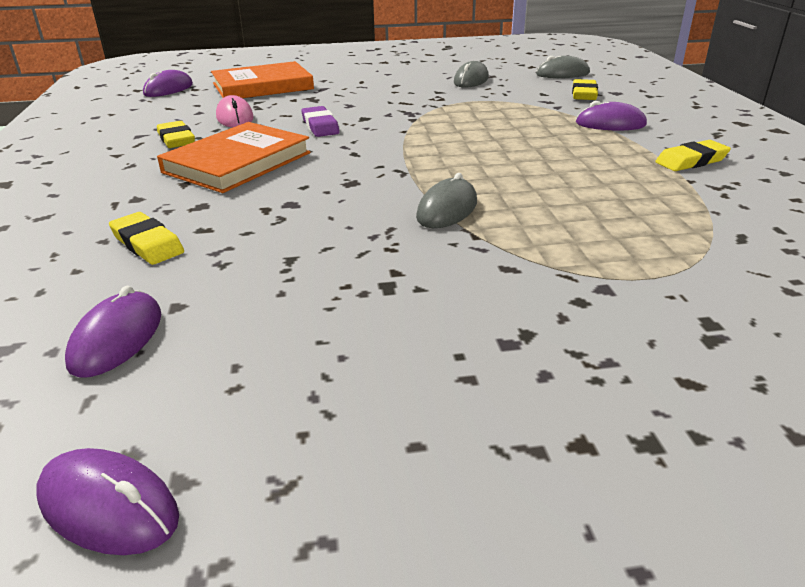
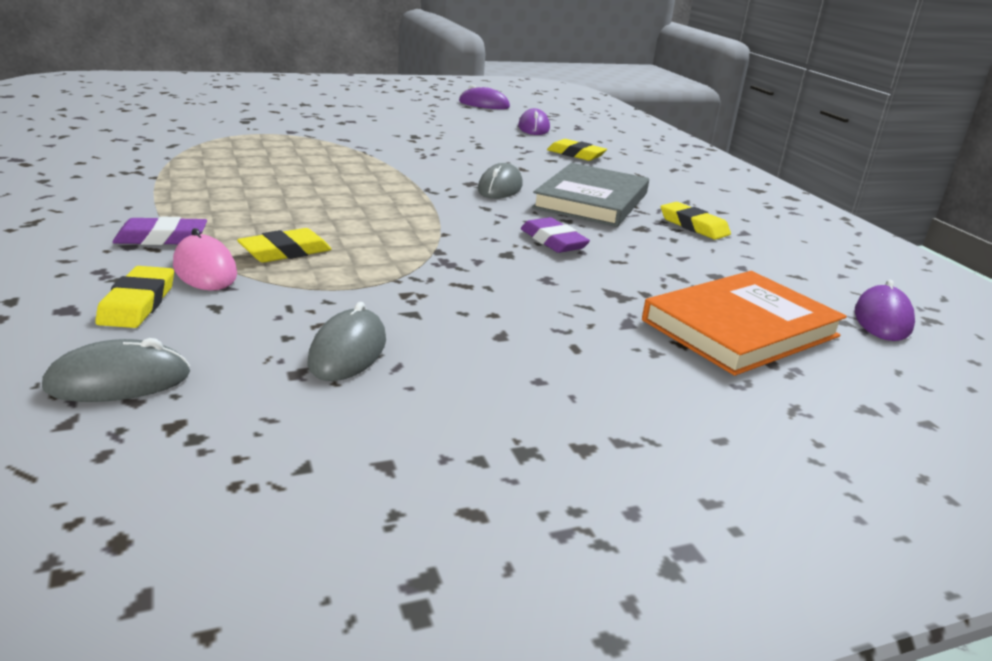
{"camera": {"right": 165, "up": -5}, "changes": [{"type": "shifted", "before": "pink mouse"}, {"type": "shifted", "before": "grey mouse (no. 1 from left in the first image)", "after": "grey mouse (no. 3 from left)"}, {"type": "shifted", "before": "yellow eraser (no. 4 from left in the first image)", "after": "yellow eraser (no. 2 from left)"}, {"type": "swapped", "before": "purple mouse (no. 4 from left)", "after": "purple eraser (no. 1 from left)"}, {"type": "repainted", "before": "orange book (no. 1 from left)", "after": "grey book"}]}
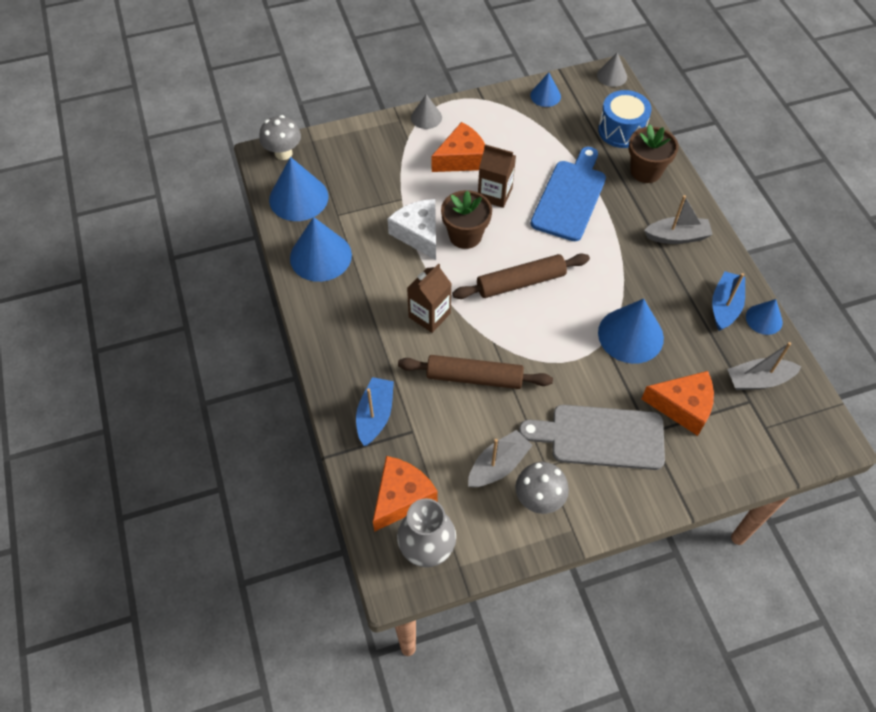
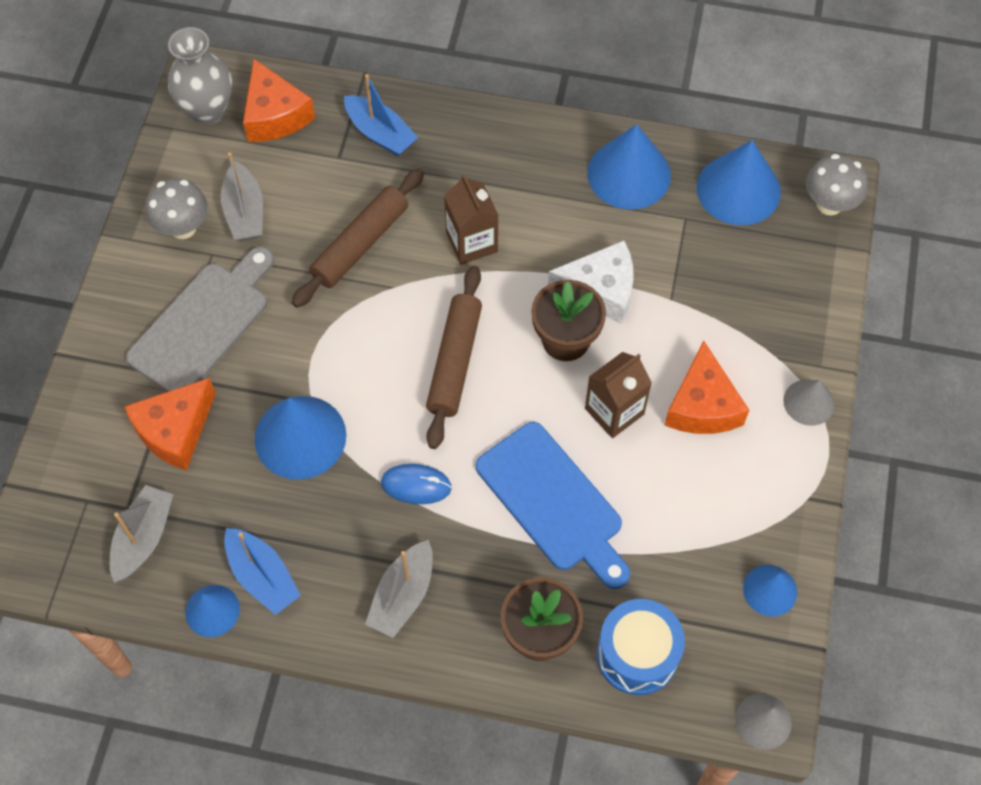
{"camera": {"right": 120, "up": 5}, "changes": [{"type": "new", "after": "blue mouse"}]}
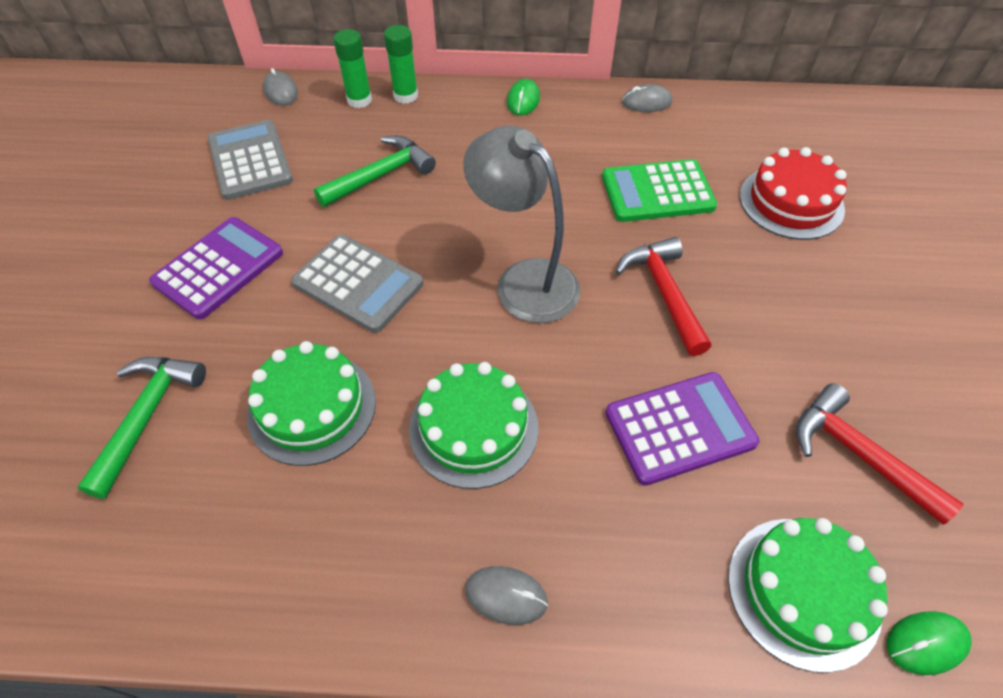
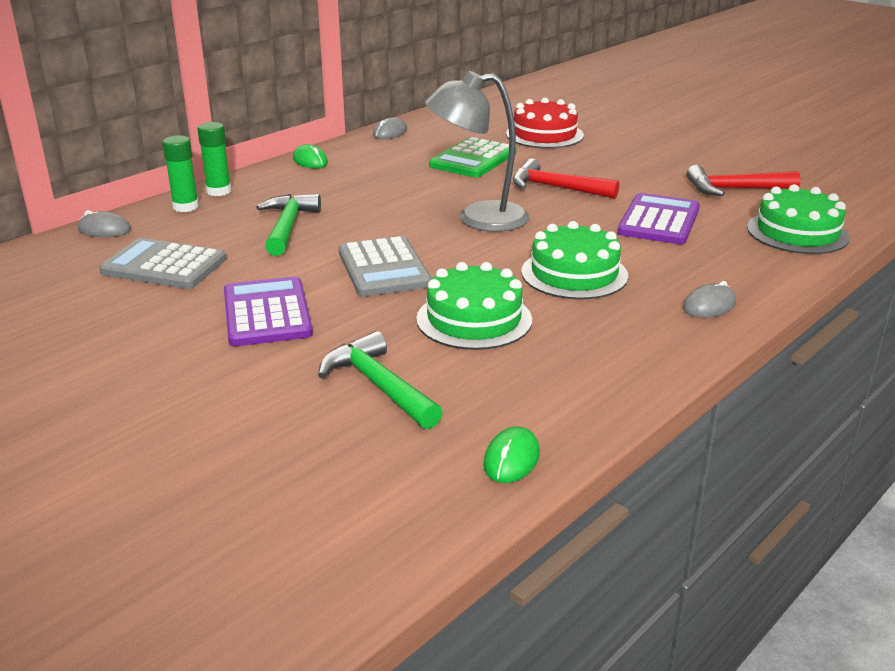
{"camera": {"right": -50, "up": -25}, "changes": [{"type": "shifted", "before": "green mouse (no. 2 from left)"}, {"type": "rotated", "before": "grey calculator (no. 2 from left)", "turn": 90}]}
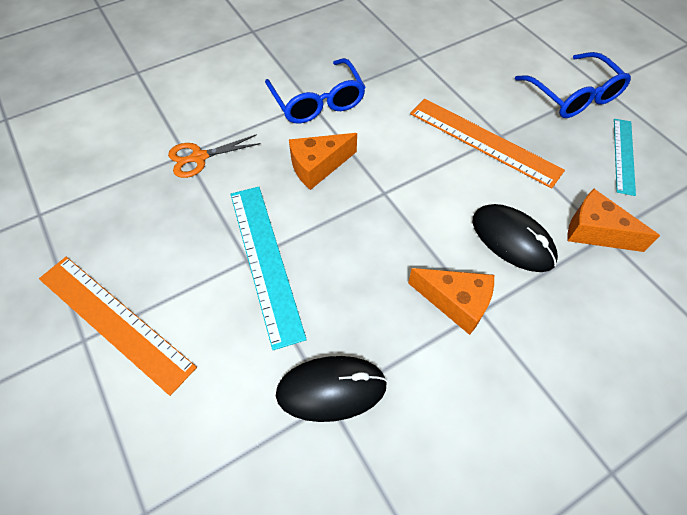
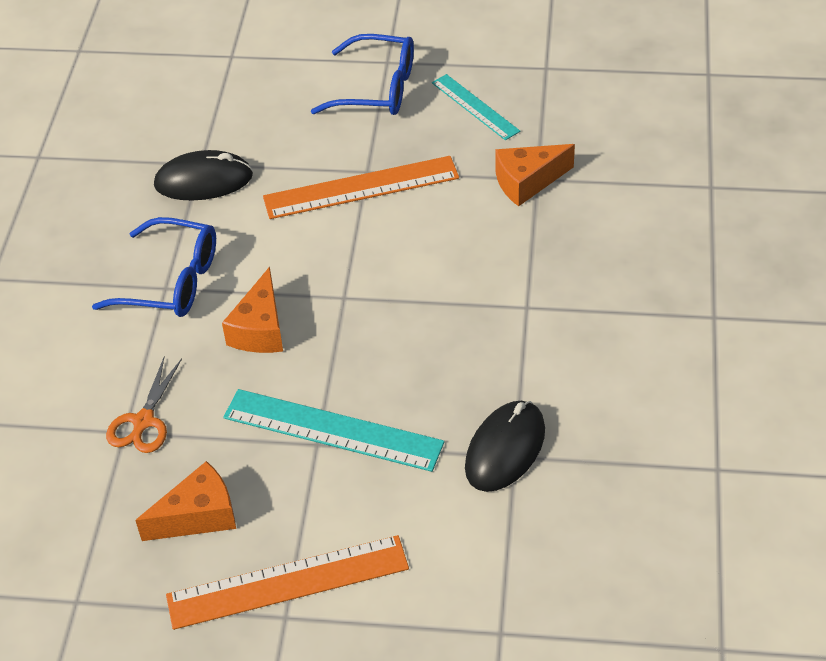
{"camera": {"right": -50, "up": -10}, "changes": [{"type": "shifted", "before": "orange cheese (no. 2 from left in the first image)", "after": "orange cheese (no. 1 from left)"}, {"type": "shifted", "before": "black mouse (no. 2 from left in the first image)", "after": "black mouse (no. 1 from left)"}]}
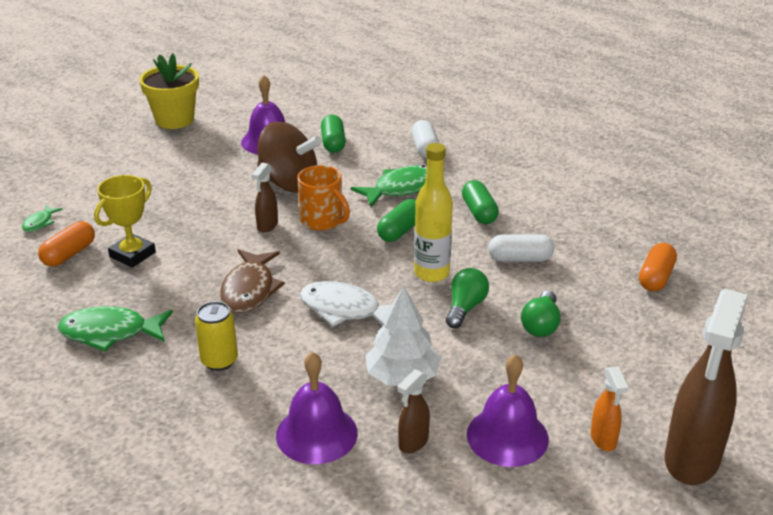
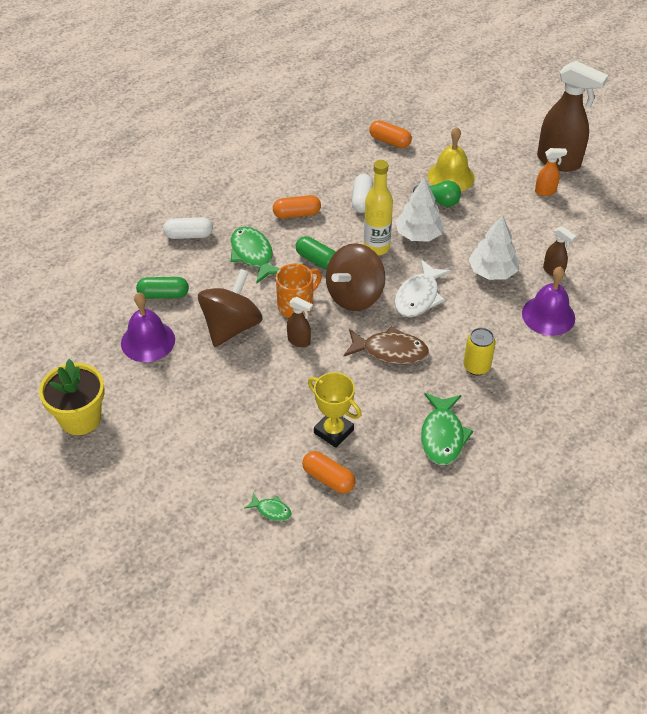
{"camera": {"right": -85, "up": 15}, "changes": [{"type": "gone", "before": "purple bell (no. 3 from left)"}, {"type": "new", "after": "brown spinning top (no. 2 from left)"}, {"type": "new", "after": "yellow bell"}, {"type": "swapped", "before": "green light bulb (no. 1 from left)", "after": "white tree (no. 1 from left)"}, {"type": "repainted", "before": "green capsule (no. 3 from left)", "after": "orange capsule (no. 1 from left)"}]}
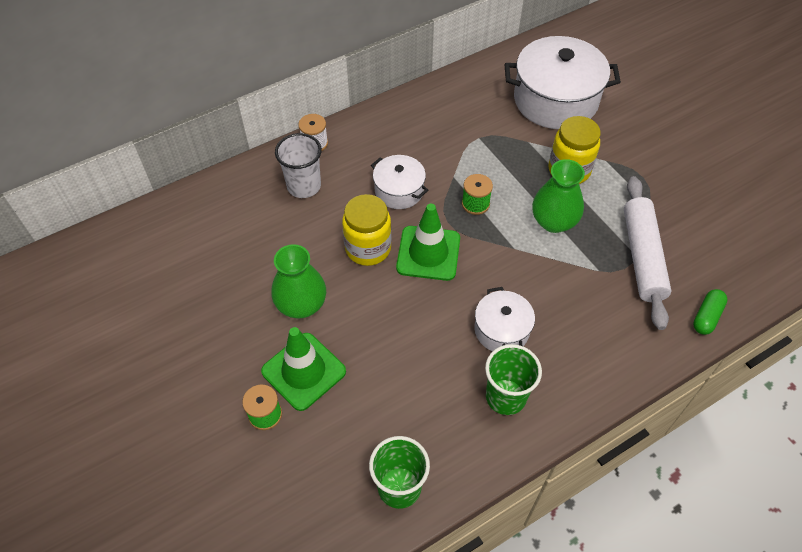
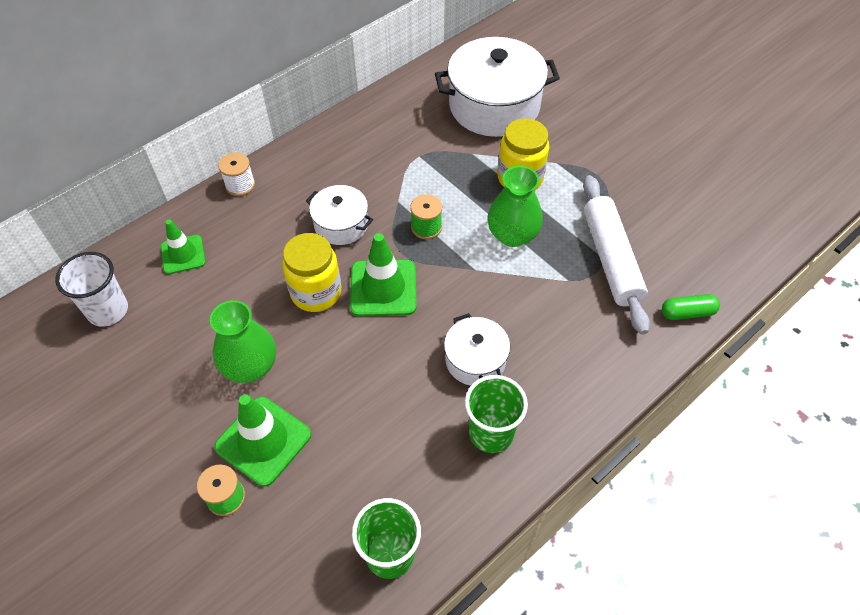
{"camera": {"right": -10, "up": 0}, "changes": [{"type": "new", "after": "green traffic cone (no. 1 from left)"}, {"type": "shifted", "before": "white cup"}, {"type": "rotated", "before": "green capsule", "turn": 60}]}
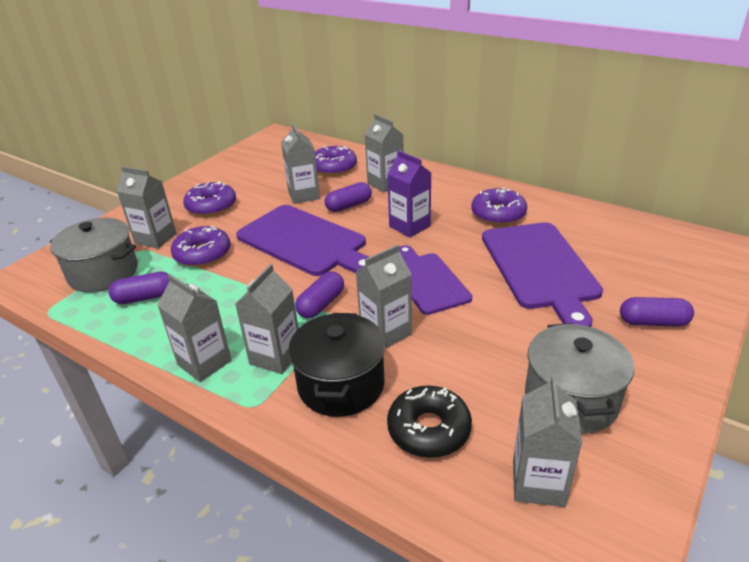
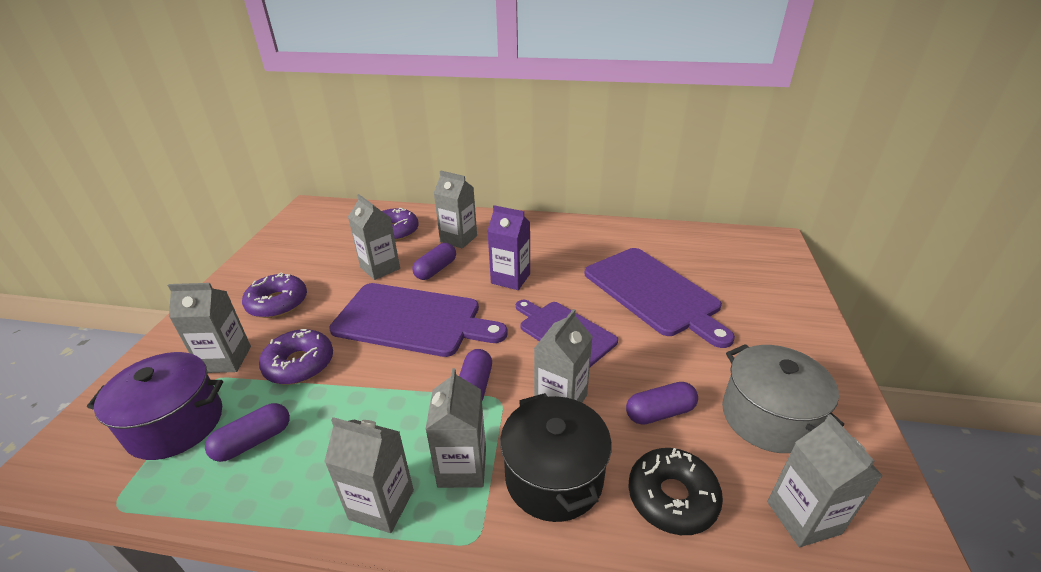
{"camera": {"right": -25, "up": 0}, "changes": [{"type": "gone", "before": "purple donut (no. 4 from left)"}, {"type": "shifted", "before": "purple capsule (no. 4 from left)"}, {"type": "repainted", "before": "grey pot (no. 1 from left)", "after": "purple pot"}]}
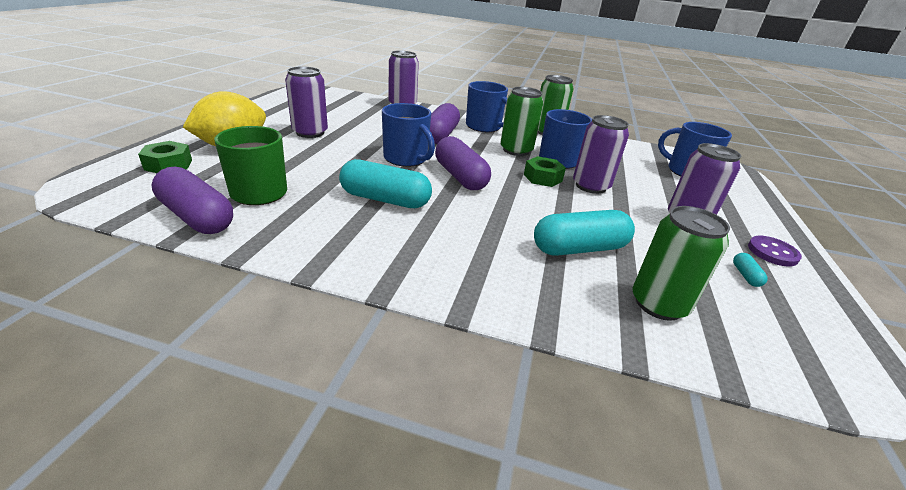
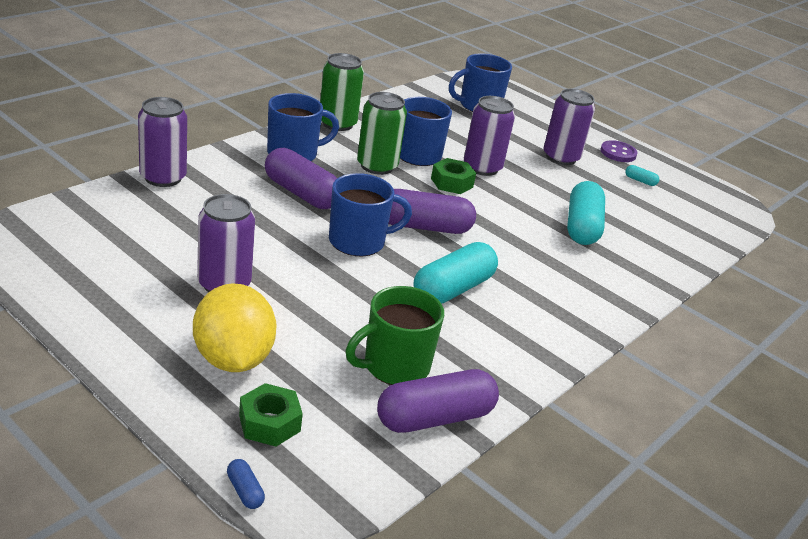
{"camera": {"right": -65, "up": 0}, "changes": [{"type": "gone", "before": "green can (no. 3 from left)"}, {"type": "new", "after": "blue capsule"}]}
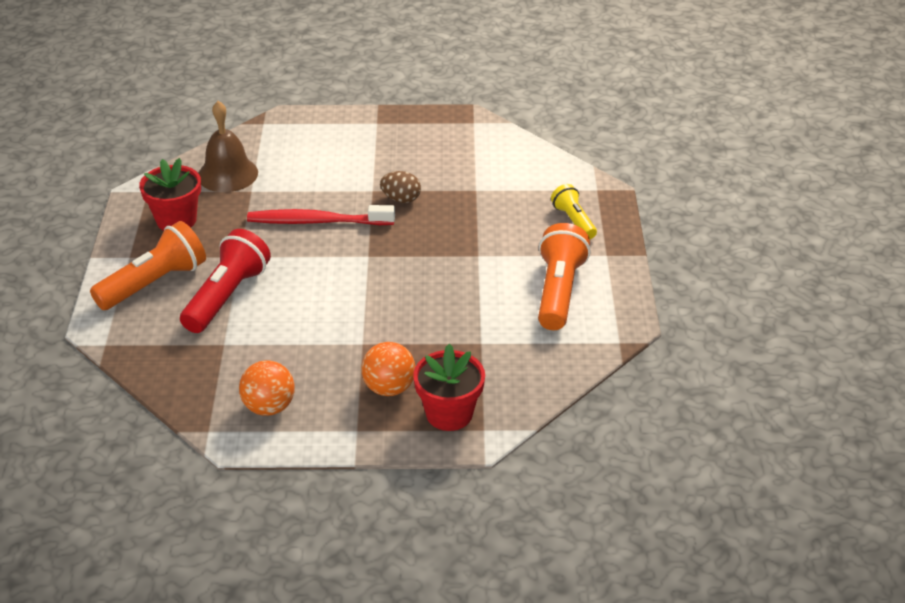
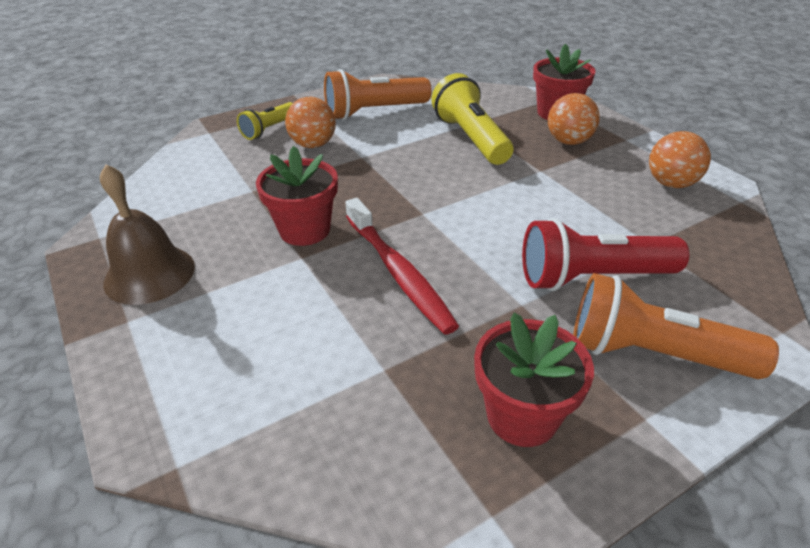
{"camera": {"right": -120, "up": 0}, "changes": [{"type": "new", "after": "orange ball (no. 1 from left)"}, {"type": "new", "after": "yellow flashlight (no. 2 from left)"}, {"type": "shifted", "before": "brown bell"}, {"type": "swapped", "before": "brown egg", "after": "red flower pot (no. 1 from left)"}]}
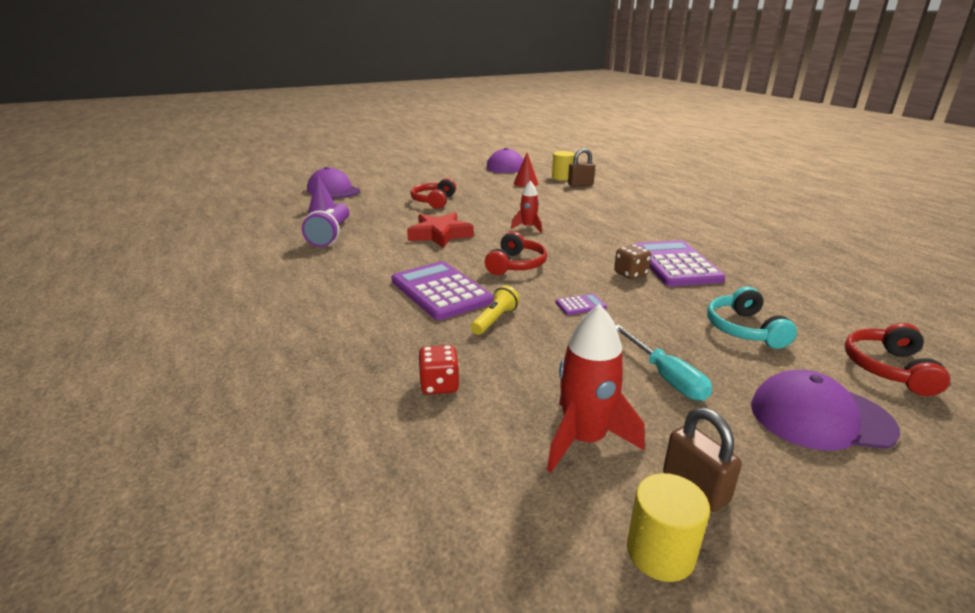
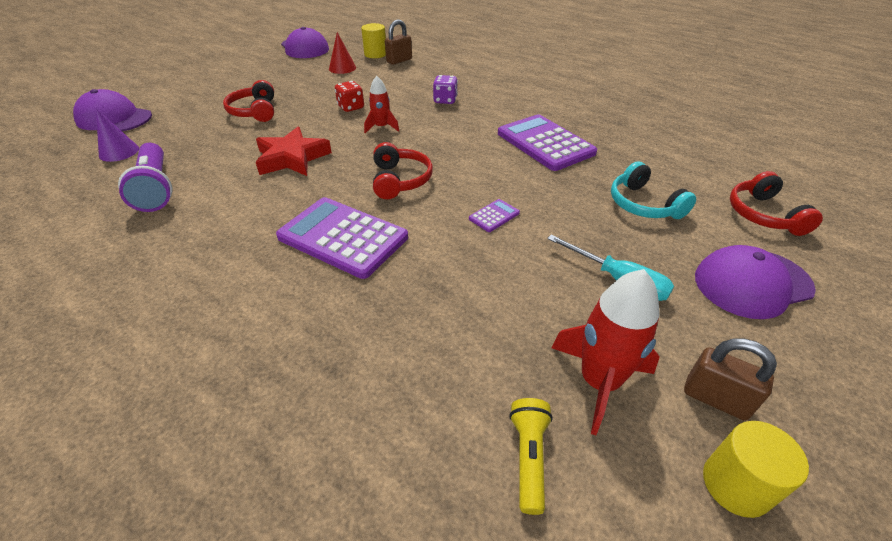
{"camera": {"right": -25, "up": 15}, "changes": [{"type": "gone", "before": "brown dice"}, {"type": "new", "after": "purple dice"}, {"type": "shifted", "before": "red dice"}, {"type": "shifted", "before": "yellow flashlight"}]}
